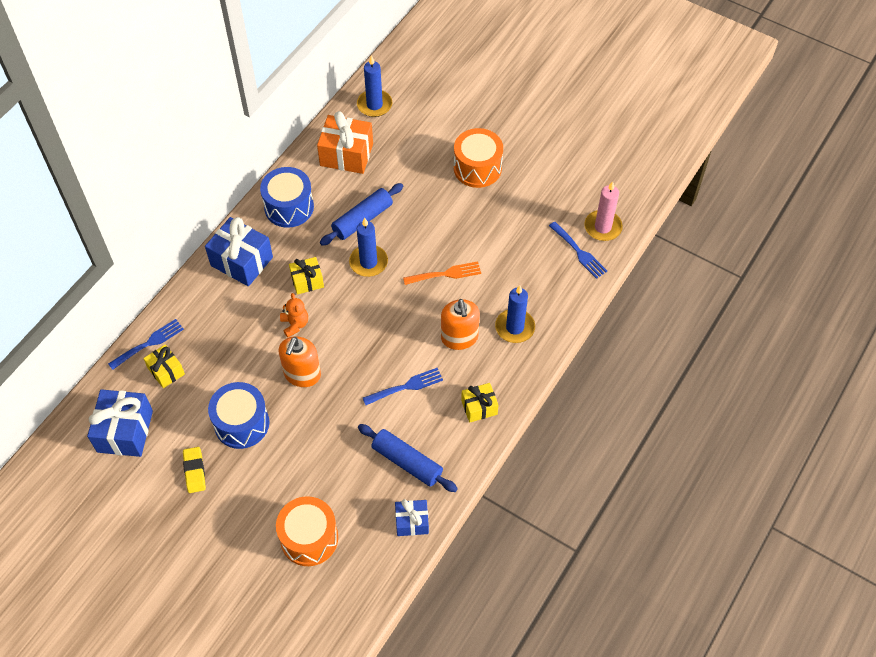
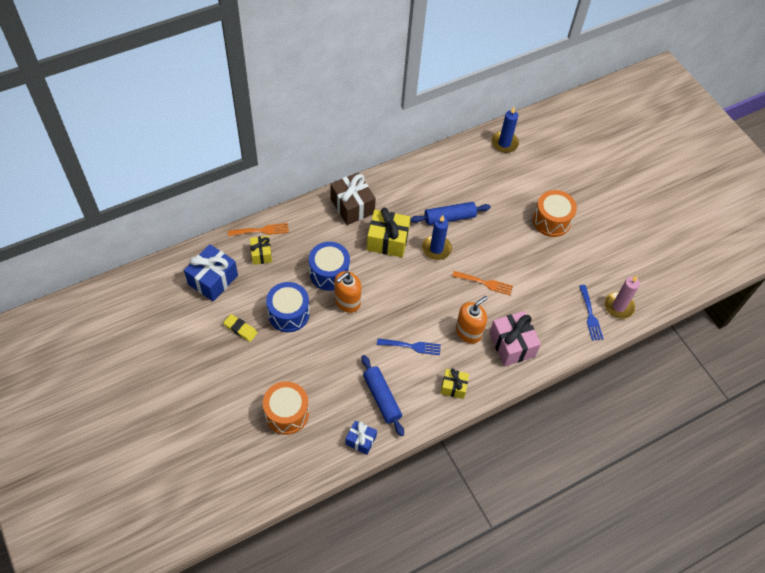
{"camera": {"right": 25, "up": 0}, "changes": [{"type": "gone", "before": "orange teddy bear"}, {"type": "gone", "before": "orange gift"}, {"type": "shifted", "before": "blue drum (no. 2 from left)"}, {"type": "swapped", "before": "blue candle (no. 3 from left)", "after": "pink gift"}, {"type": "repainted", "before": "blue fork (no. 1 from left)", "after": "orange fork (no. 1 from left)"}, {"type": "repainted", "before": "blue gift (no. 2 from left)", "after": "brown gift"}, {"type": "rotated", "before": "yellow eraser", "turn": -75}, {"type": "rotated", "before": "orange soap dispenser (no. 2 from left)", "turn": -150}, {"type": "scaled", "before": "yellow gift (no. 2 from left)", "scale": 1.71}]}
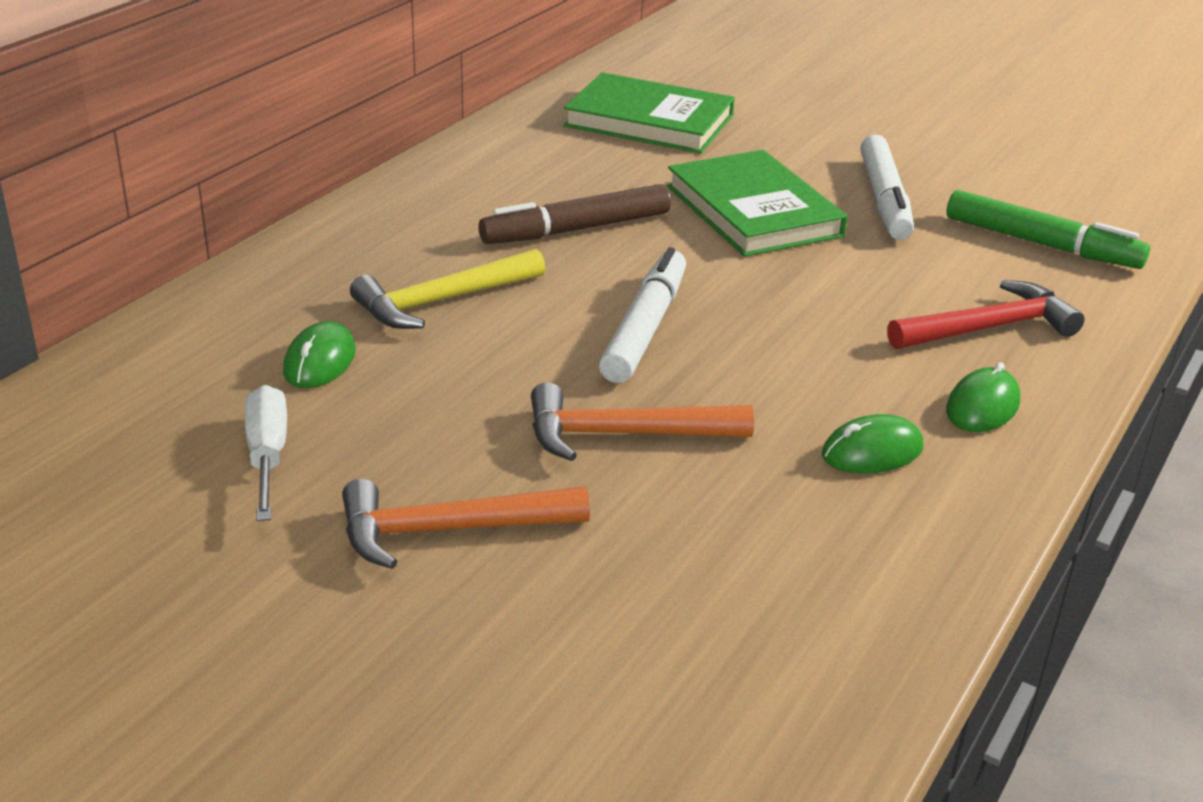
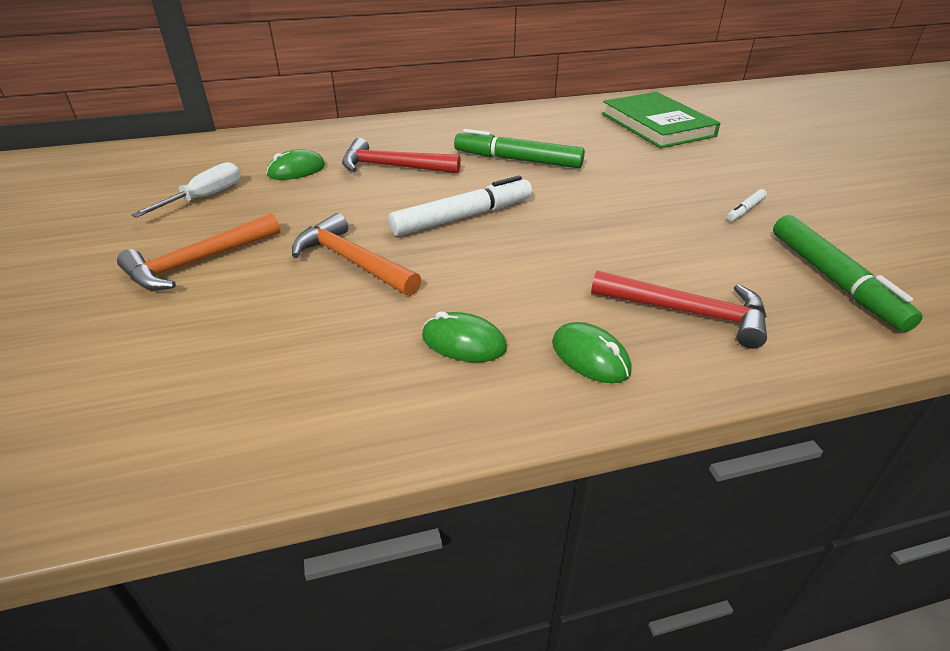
{"camera": {"right": 45, "up": 5}, "changes": [{"type": "gone", "before": "green book (no. 2 from left)"}, {"type": "repainted", "before": "yellow hammer", "after": "red hammer (no. 1 from left)"}, {"type": "repainted", "before": "brown marker", "after": "green marker (no. 1 from left)"}, {"type": "rotated", "before": "orange hammer (no. 1 from left)", "turn": -75}, {"type": "rotated", "before": "green mouse (no. 3 from left)", "turn": 60}, {"type": "scaled", "before": "white marker (no. 2 from left)", "scale": 0.46}]}
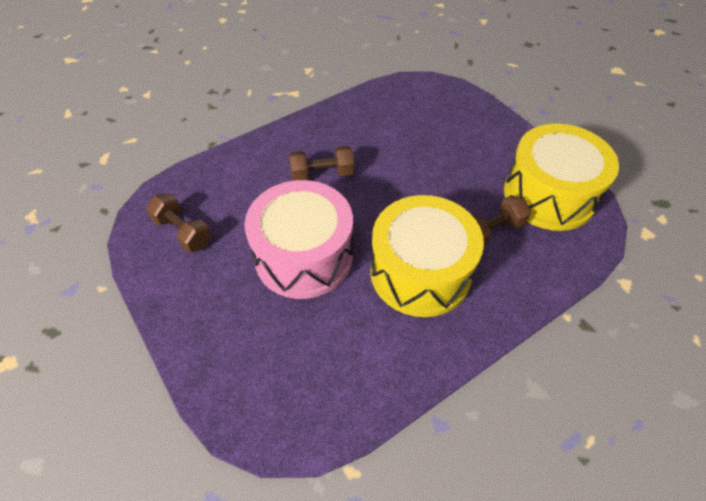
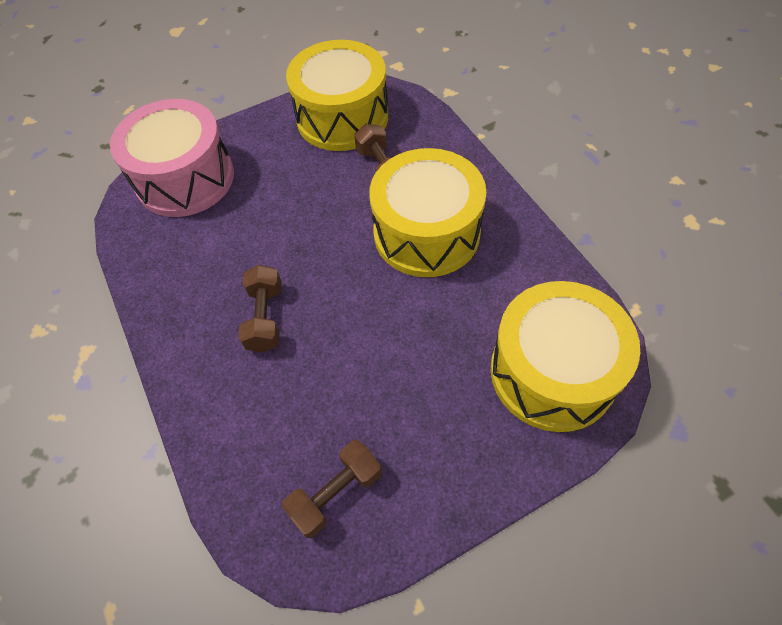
{"camera": {"right": -80, "up": 5}, "changes": [{"type": "new", "after": "yellow drum (no. 3 from left)"}, {"type": "shifted", "before": "pink drum"}]}
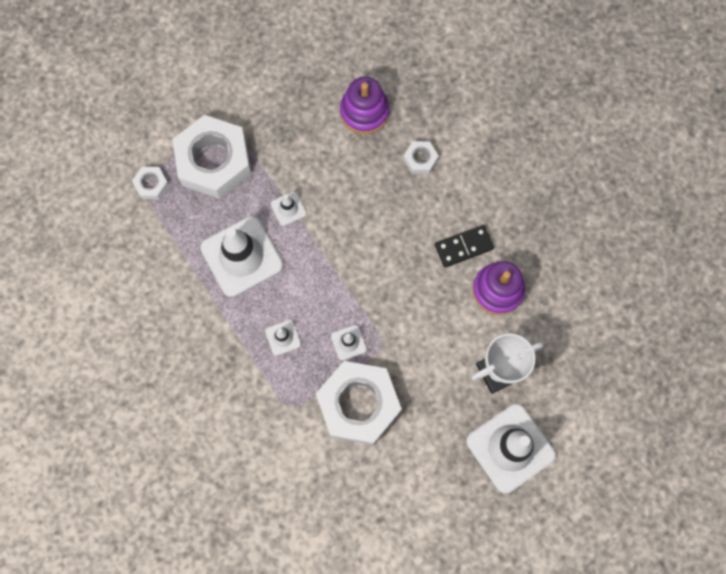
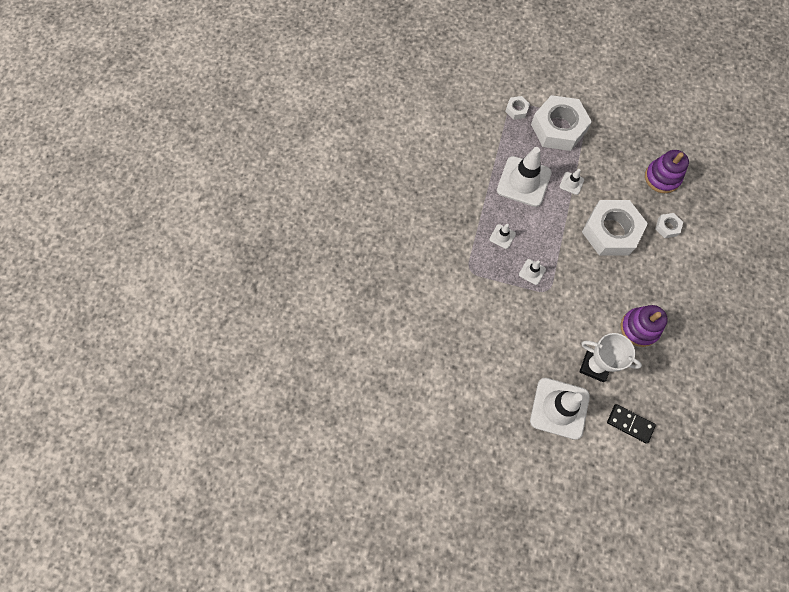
{"camera": {"right": 50, "up": -5}, "changes": [{"type": "shifted", "before": "white nut (no. 3 from left)"}, {"type": "shifted", "before": "black domino"}]}
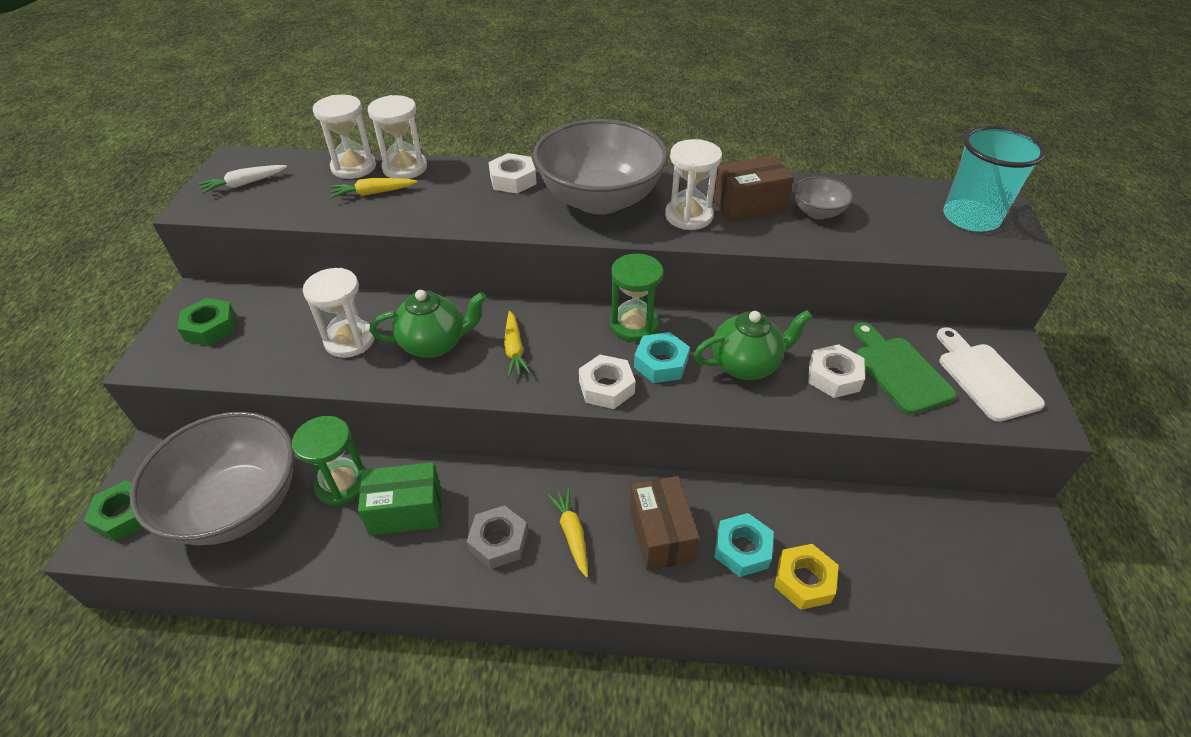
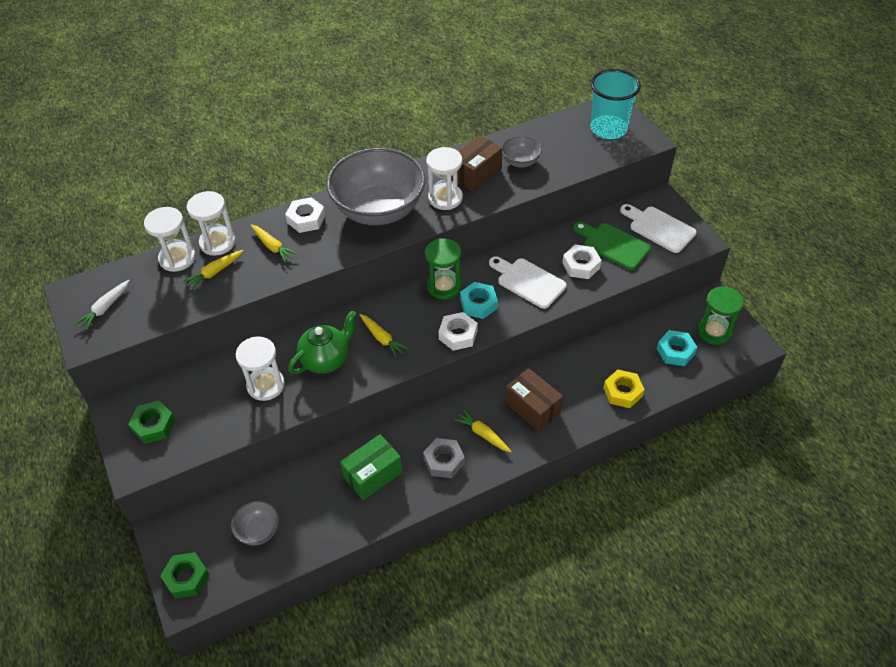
{"camera": {"right": -30, "up": 5}, "changes": [{"type": "new", "after": "yellow carrot (no. 2 from left)"}, {"type": "shifted", "before": "green hourglass (no. 1 from left in the first image)", "after": "green hourglass (no. 2 from left)"}, {"type": "shifted", "before": "turquoise nut (no. 2 from left)"}, {"type": "swapped", "before": "green teapot (no. 2 from left)", "after": "white cutting board (no. 1 from left)"}, {"type": "scaled", "before": "grey bowl (no. 1 from left)", "scale": 0.44}]}
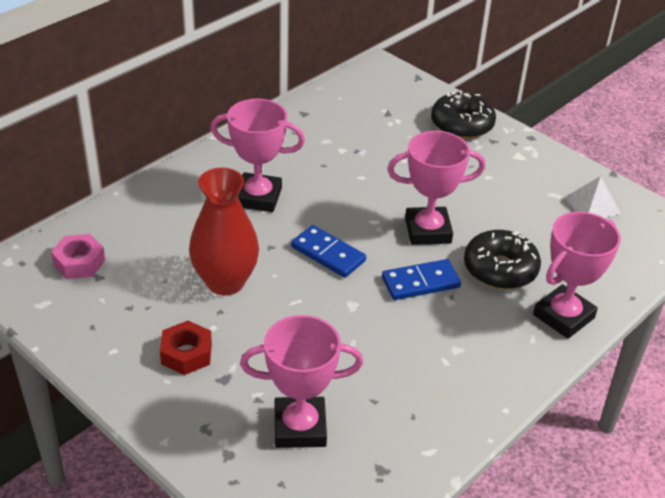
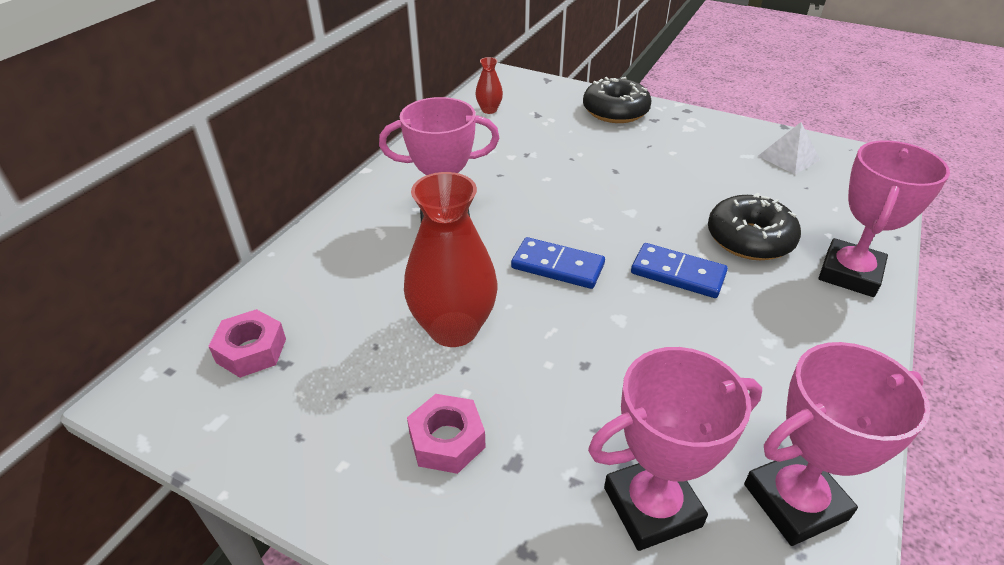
{"camera": {"right": -15, "up": 0}, "changes": [{"type": "new", "after": "red vase (no. 2 from left)"}, {"type": "shifted", "before": "pink trophy (no. 3 from left)"}, {"type": "repainted", "before": "red nut", "after": "pink nut (no. 2 from left)"}, {"type": "rotated", "before": "blue domino (no. 2 from left)", "turn": 60}]}
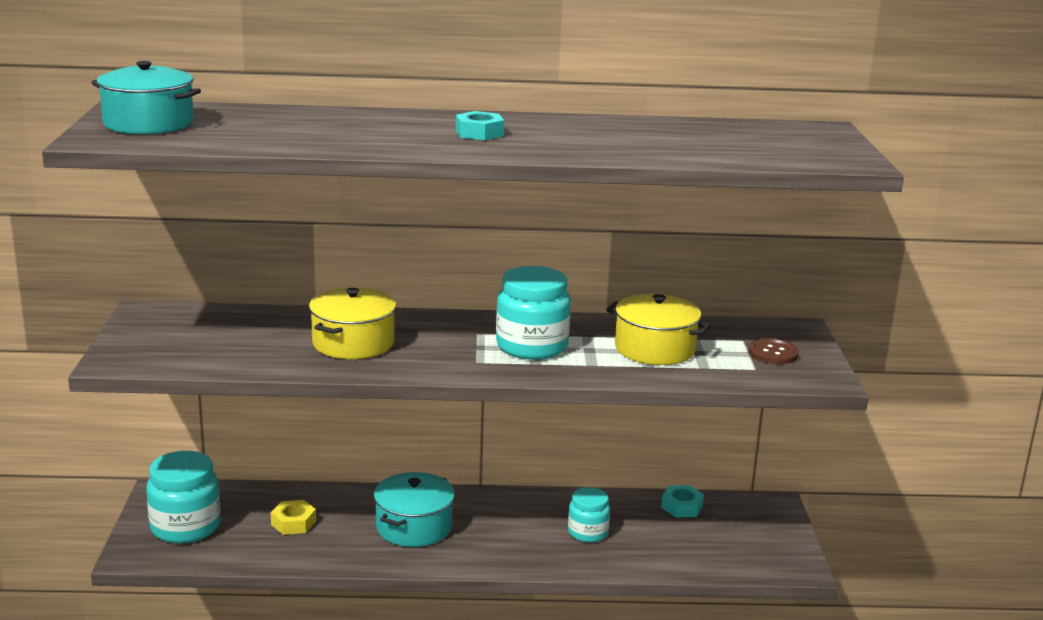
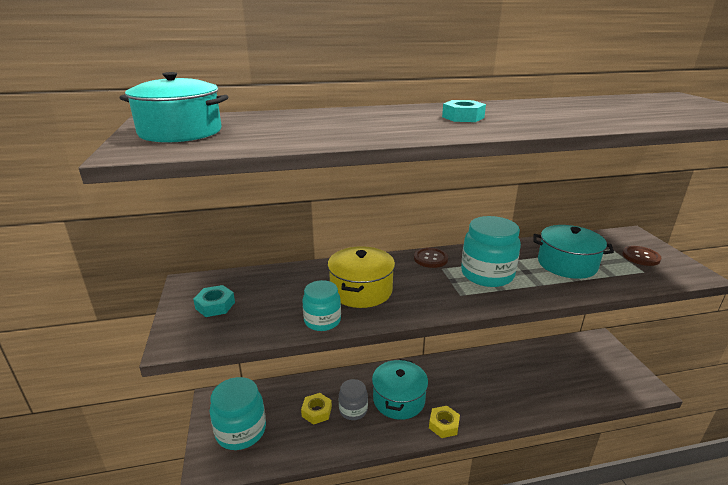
{"camera": {"right": -10, "up": 5}, "changes": [{"type": "new", "after": "grey jar"}, {"type": "new", "after": "brown button (no. 1 from left)"}, {"type": "new", "after": "yellow nut (no. 2 from left)"}, {"type": "shifted", "before": "turquoise jar (no. 3 from left in the first image)", "after": "turquoise jar (no. 2 from left)"}, {"type": "shifted", "before": "turquoise nut (no. 2 from left in the first image)", "after": "turquoise nut (no. 1 from left)"}, {"type": "repainted", "before": "yellow pot (no. 2 from left)", "after": "turquoise pot (no. 3 from left)"}]}
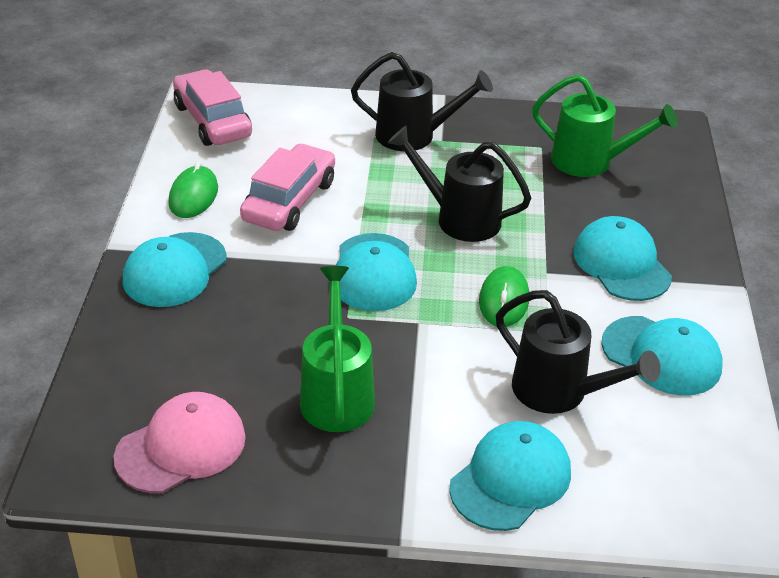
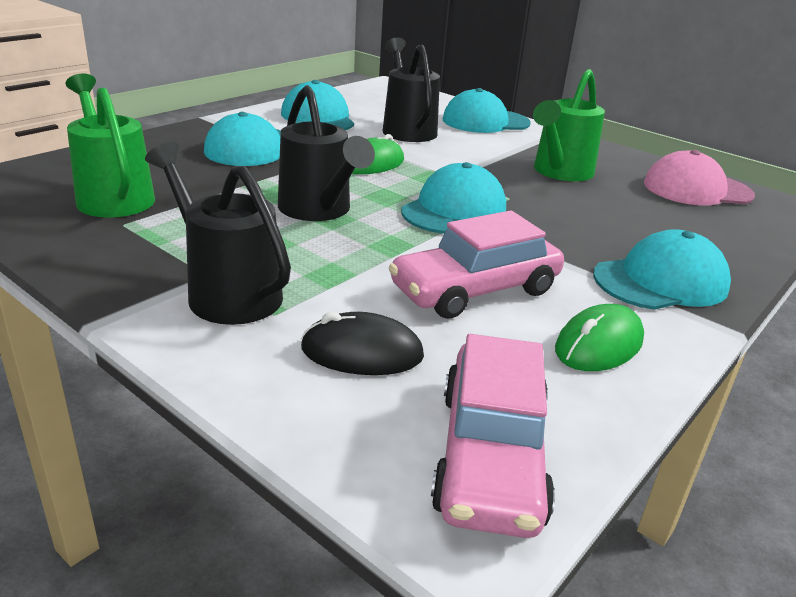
{"camera": {"right": -145, "up": -10}, "changes": [{"type": "new", "after": "black mouse"}]}
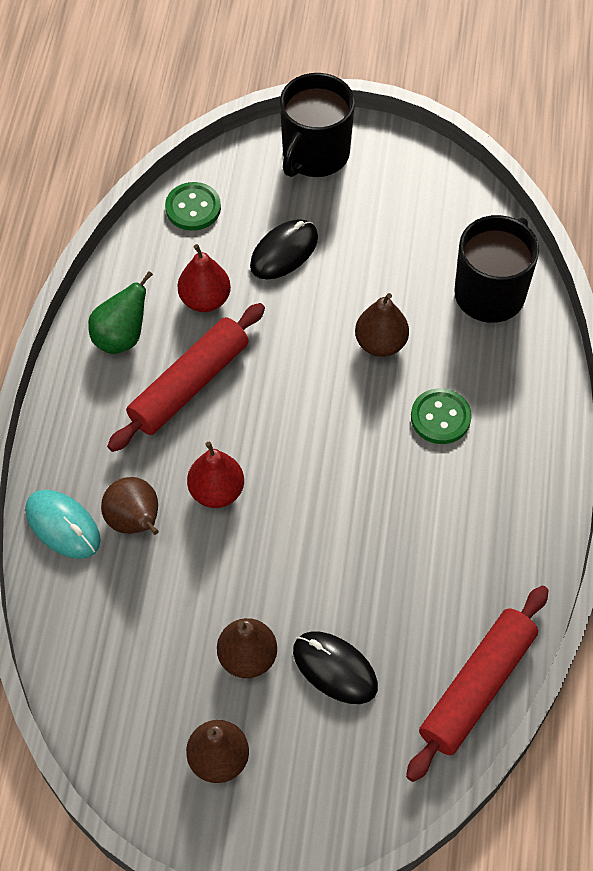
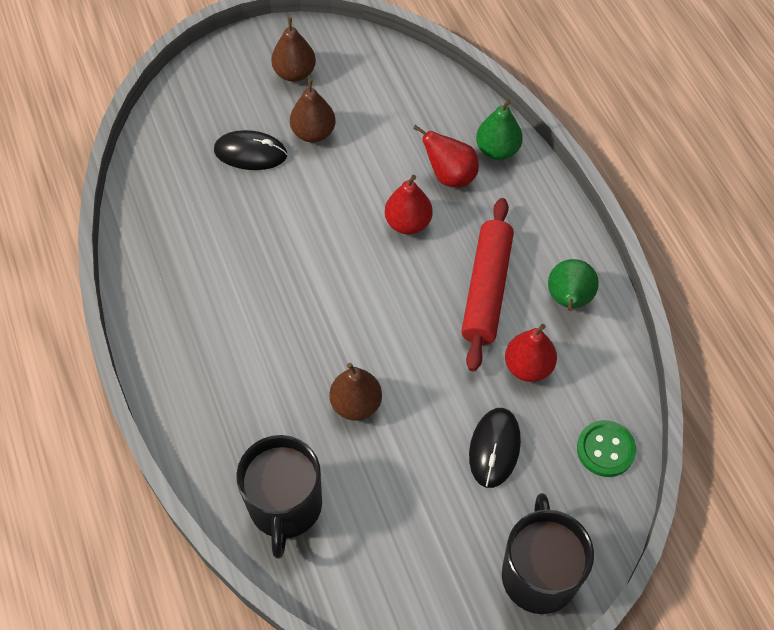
{"camera": {"right": 150, "up": 0}, "changes": [{"type": "gone", "before": "red rolling pin (no. 2 from left)"}, {"type": "gone", "before": "green button (no. 2 from left)"}, {"type": "swapped", "before": "turquoise mouse", "after": "green pear (no. 1 from left)"}, {"type": "repainted", "before": "brown pear (no. 1 from left)", "after": "red pear (no. 2 from left)"}]}
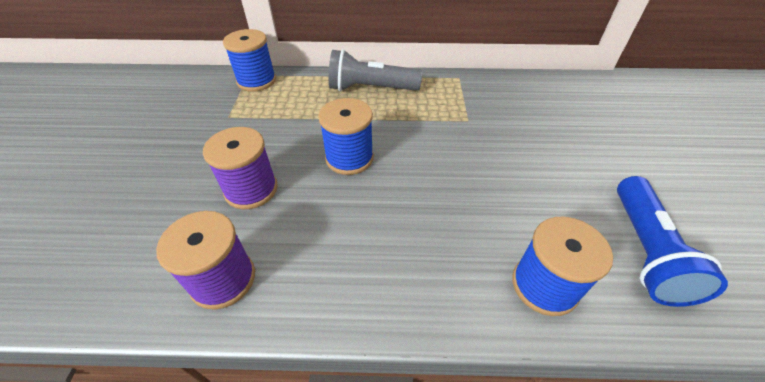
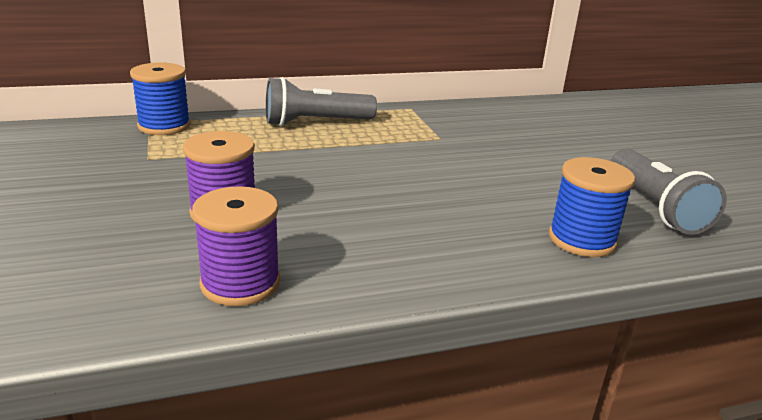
{"camera": {"right": -20, "up": -20}, "changes": [{"type": "gone", "before": "blue spool (no. 2 from left)"}, {"type": "repainted", "before": "blue flashlight", "after": "grey flashlight (no. 2 from left)"}]}
